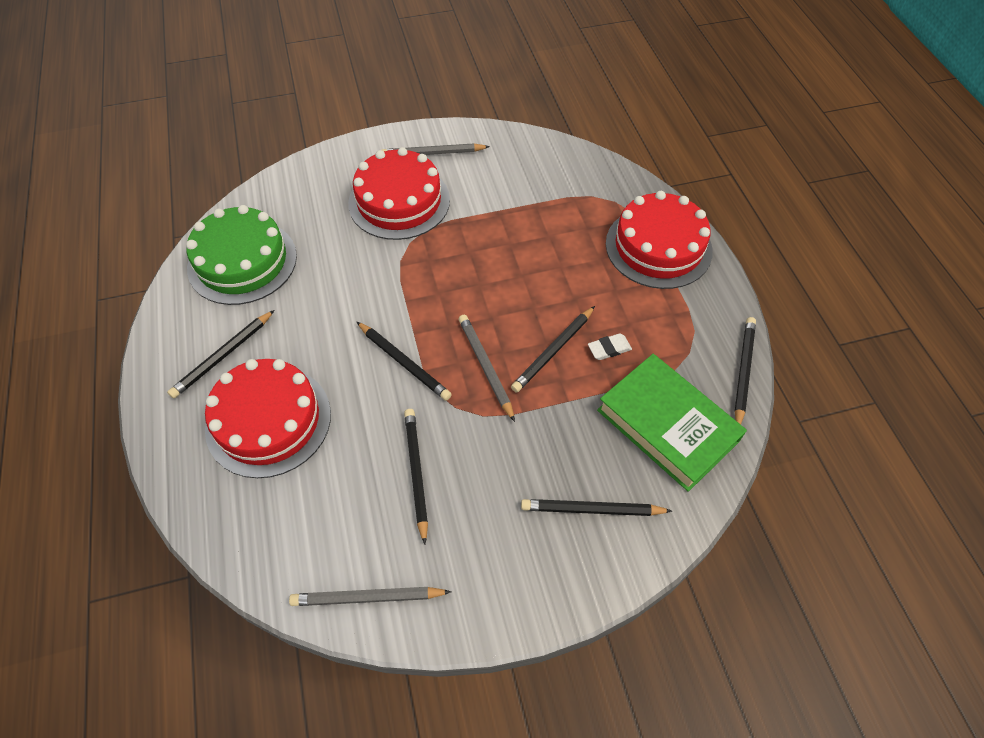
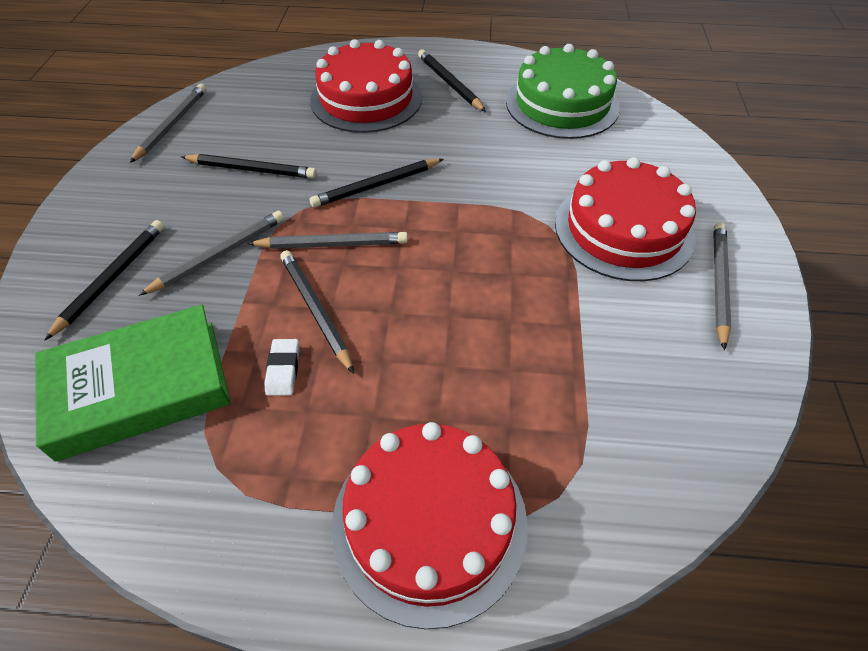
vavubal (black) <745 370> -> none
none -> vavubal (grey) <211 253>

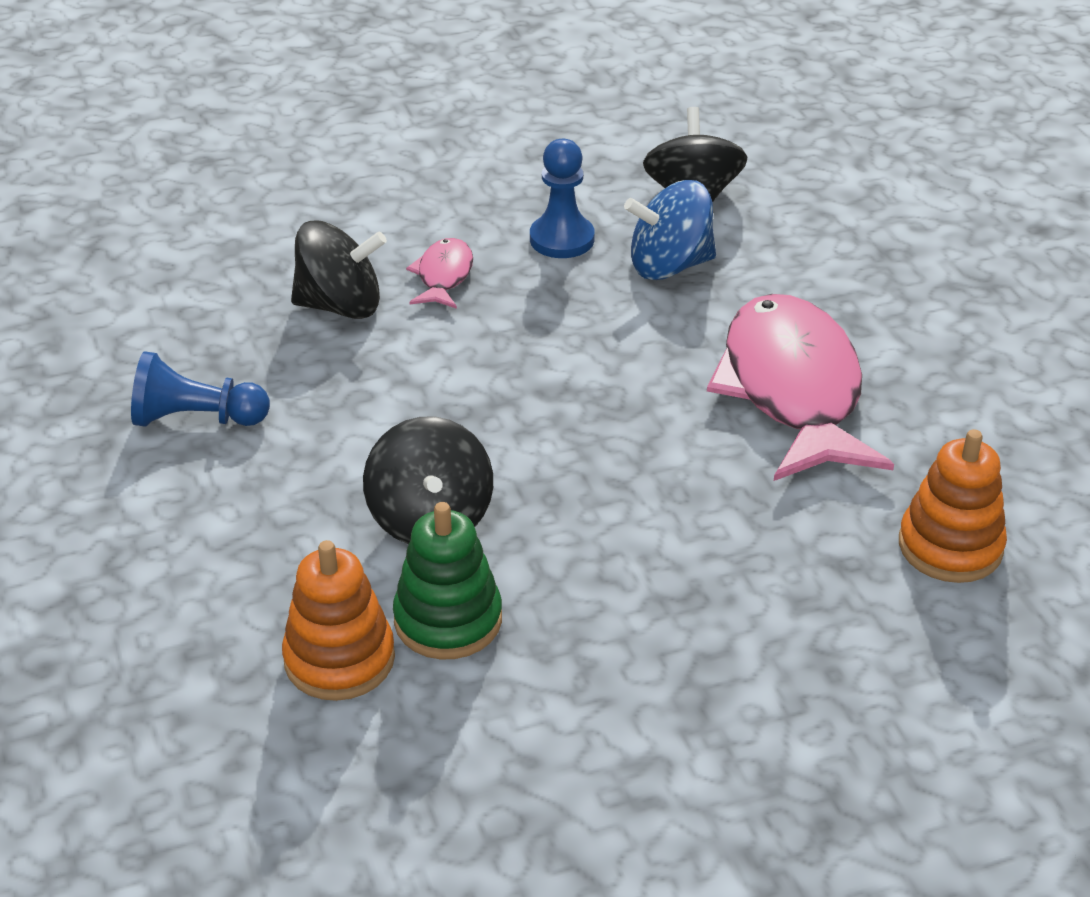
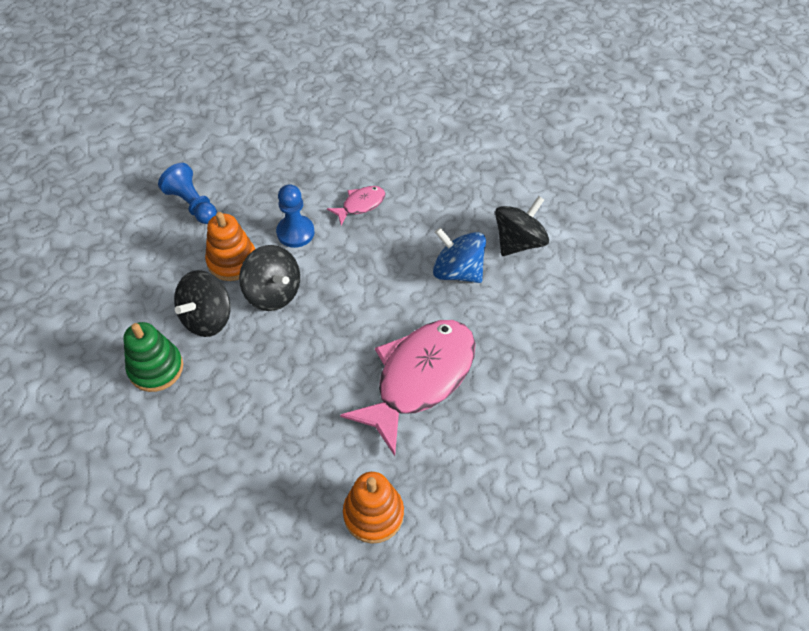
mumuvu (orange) <338 620> -> mumuvu (orange) <230 246>, relocated
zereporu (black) <339 269> -> zereporu (black) <269 278>, relocated
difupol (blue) <562 198> -> difupol (blue) <295 216>, relocated

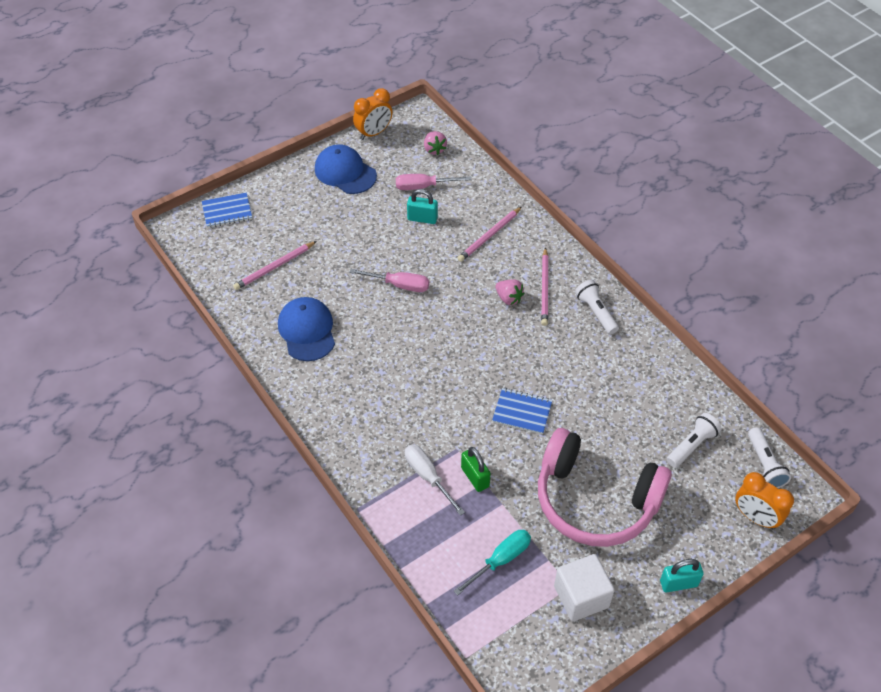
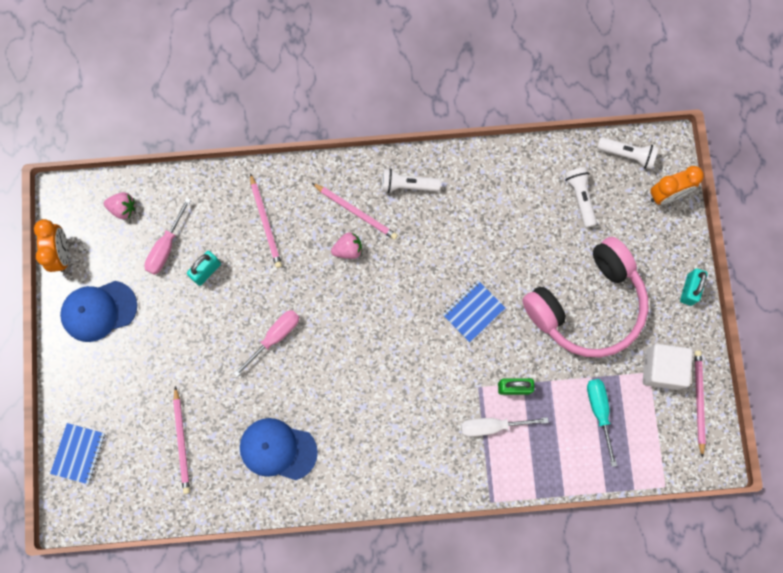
none -> vavubal (pink) <700 404>

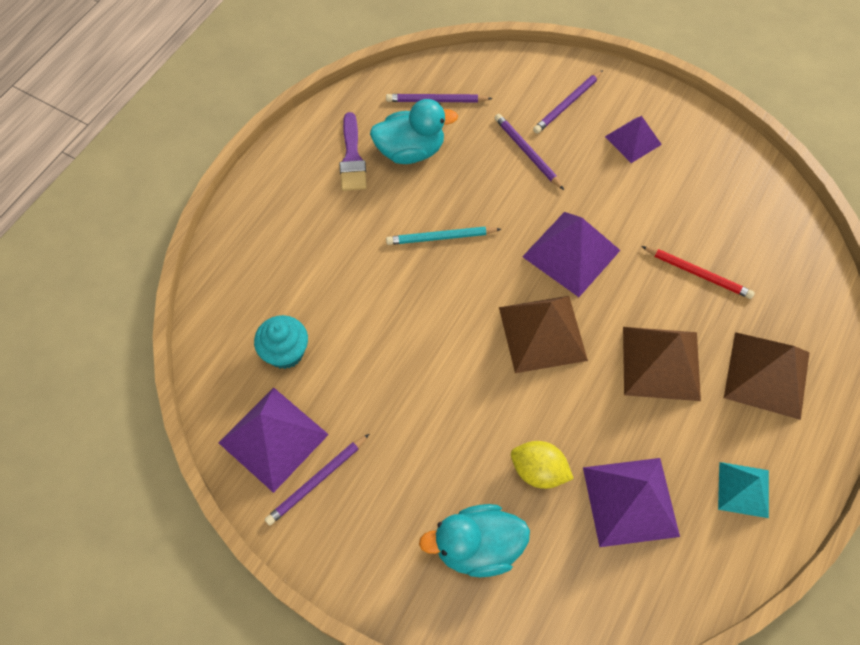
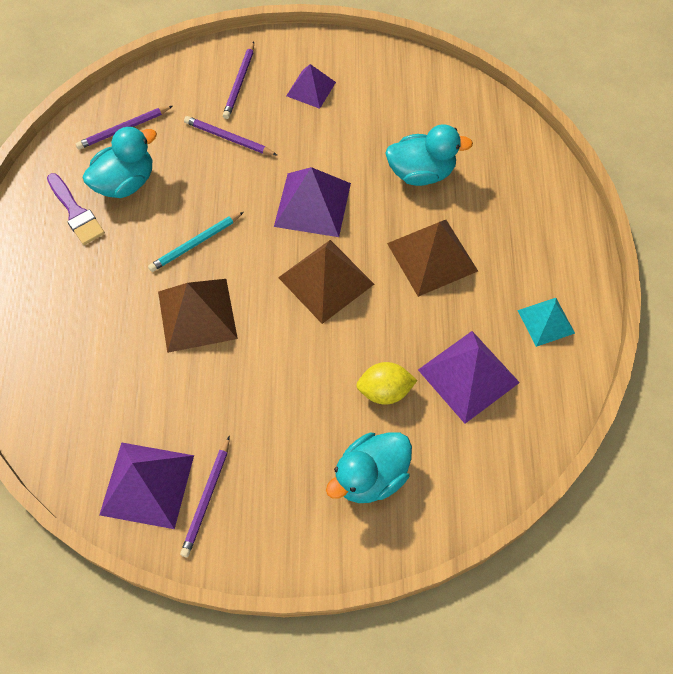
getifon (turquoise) <281 342> -> none
vavubal (red) <698 272> -> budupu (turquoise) <429 155>
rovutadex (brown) <767 376> -> rovutadex (brown) <198 316>, relocated

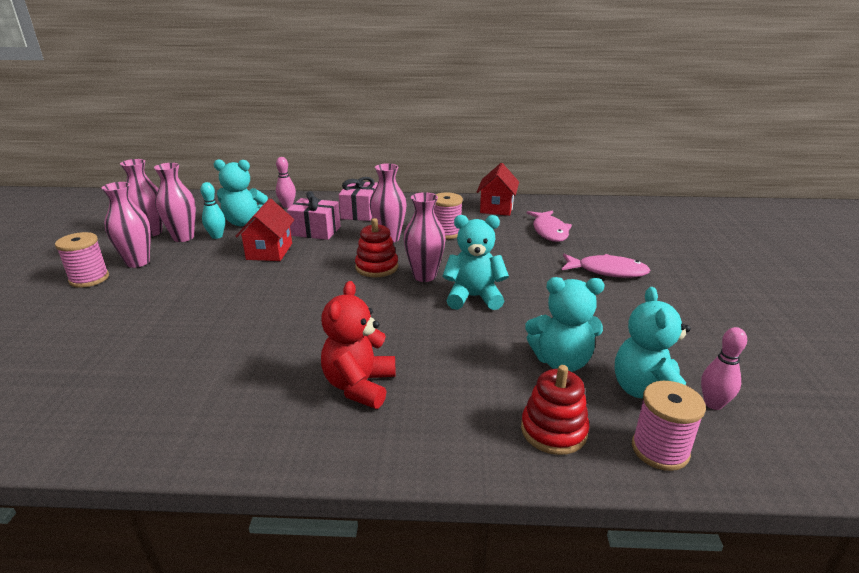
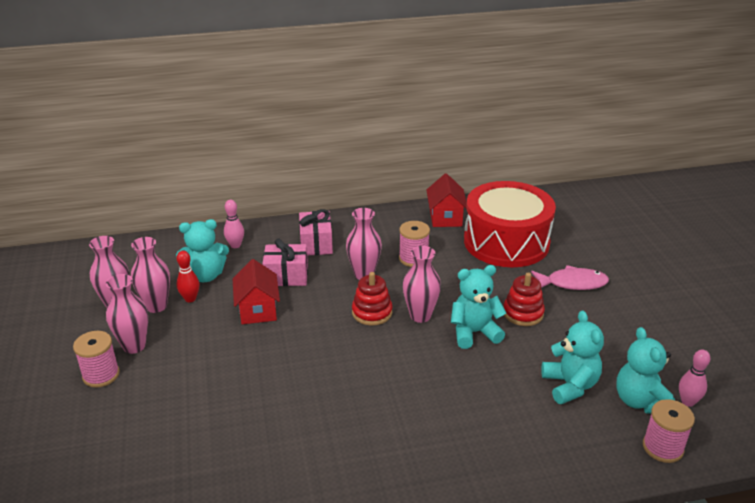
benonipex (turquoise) <212 210> -> benonipex (red) <188 276>
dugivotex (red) <358 345> -> none
mumuvu (red) <555 410> -> mumuvu (red) <524 299>, relocated
dugivotex (turquoise) <565 324> -> dugivotex (turquoise) <572 357>, 90 degrees counterclockwise
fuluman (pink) <549 226> -> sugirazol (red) <510 224>

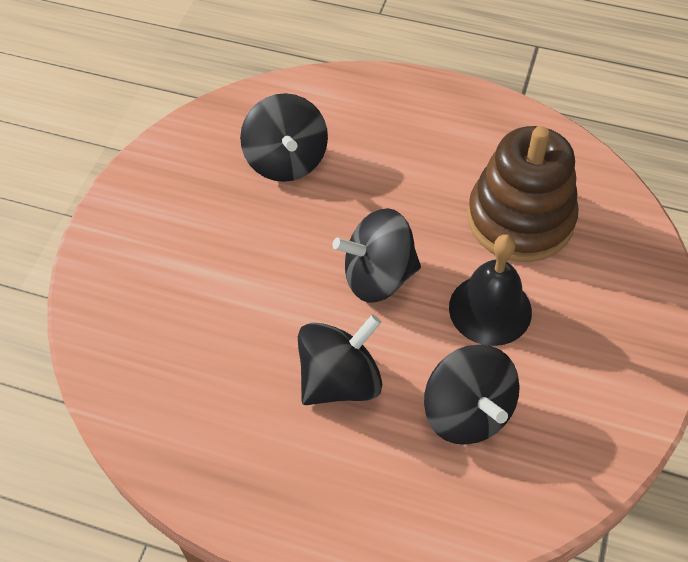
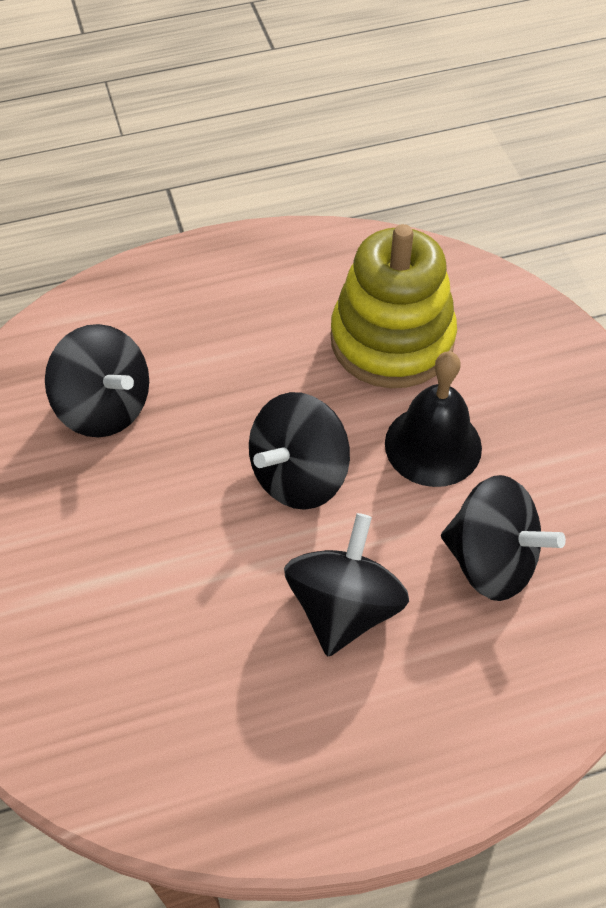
mumuvu (brown) <523 194> -> mumuvu (yellow) <394 306>

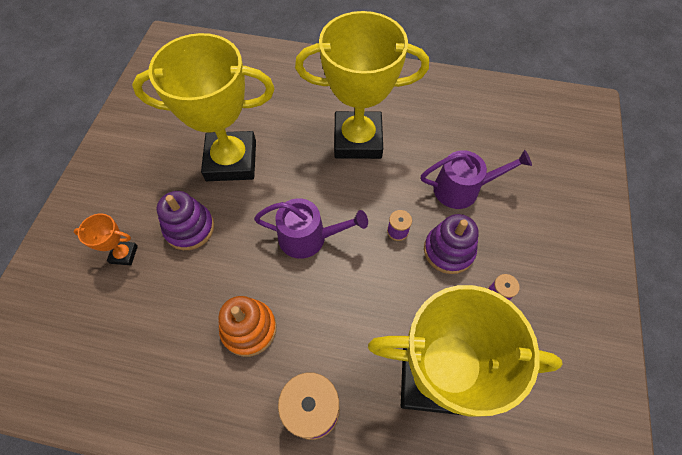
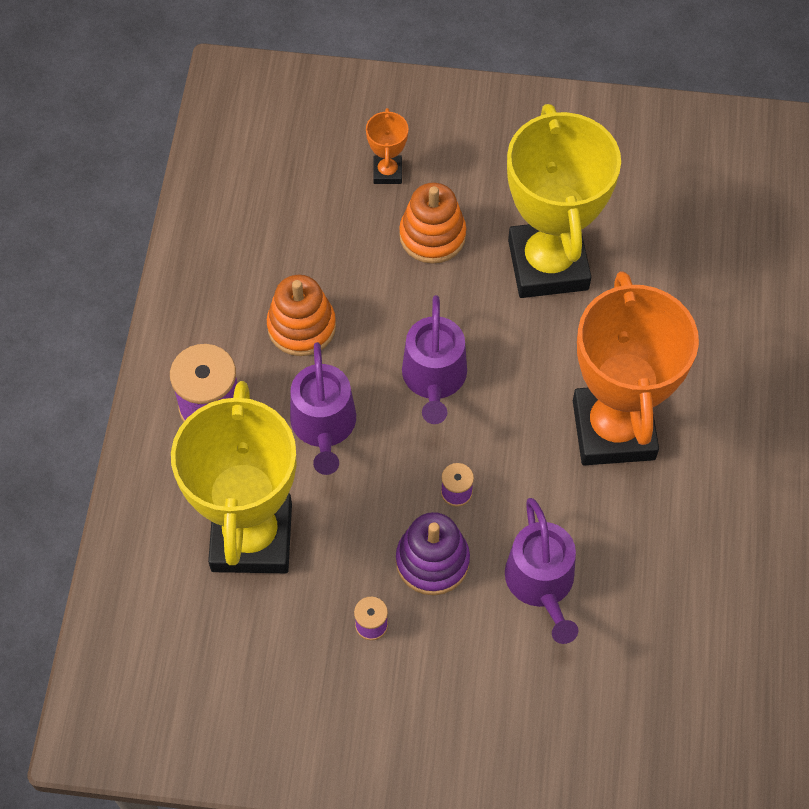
mumuvu (purple) <185 220> -> mumuvu (orange) <432 223>
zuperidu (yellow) <362 85> -> zuperidu (orange) <636 368>
none -> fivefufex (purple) <323 408>

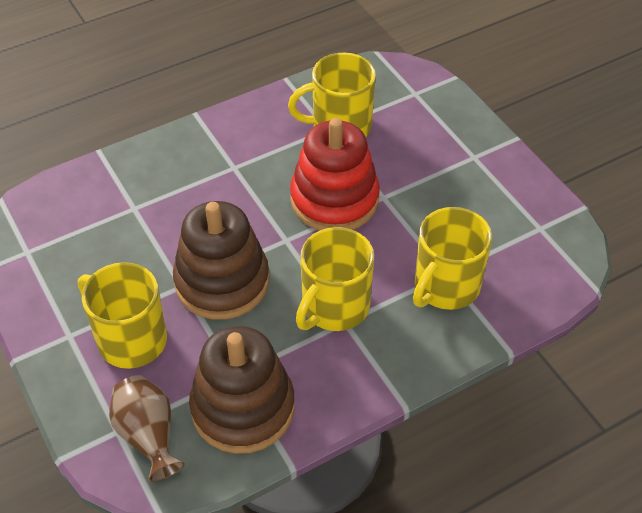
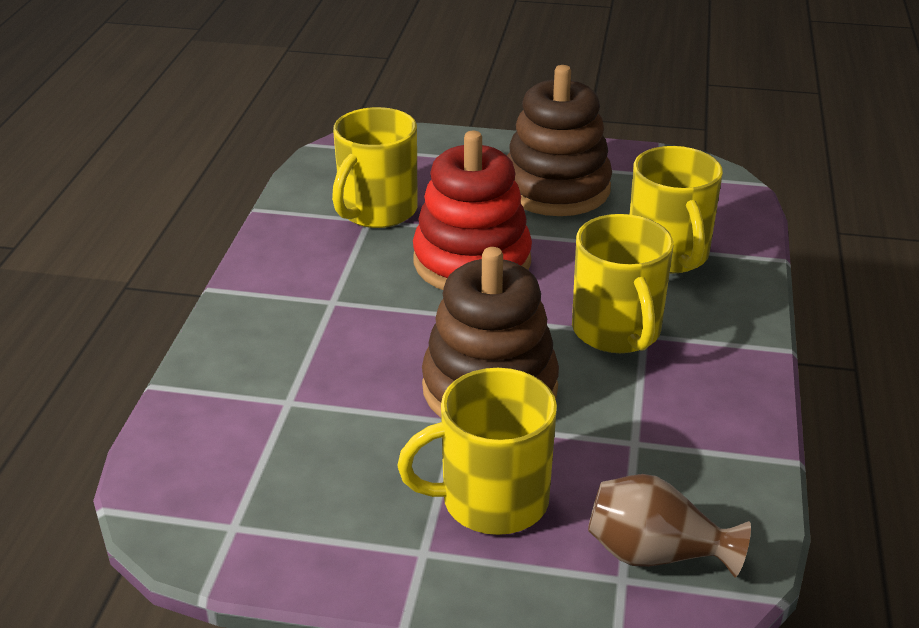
mumuvu (brown) <242 390> -> mumuvu (brown) <559 140>, relocated

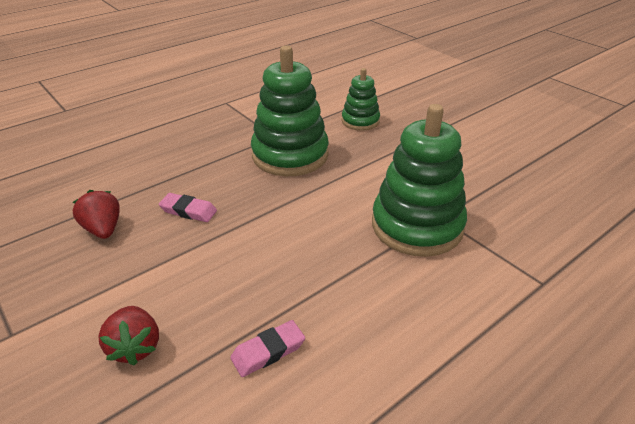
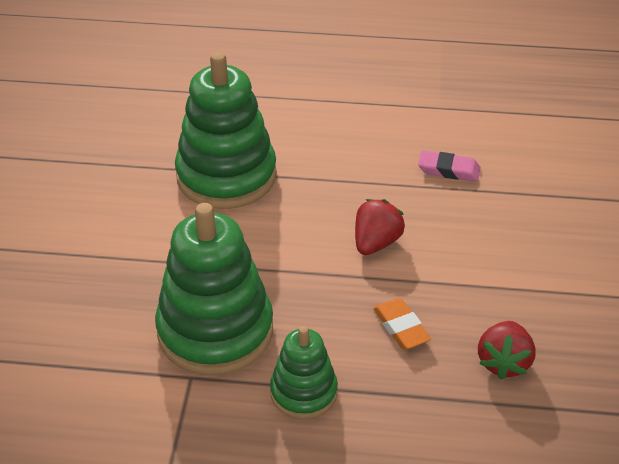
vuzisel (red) <128 336> -> vuzisel (red) <380 227>, relocated
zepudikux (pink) <188 207> -> zepudikux (orange) <402 324>
mumuvu (green) <361 99> -> mumuvu (green) <304 373>, relocated

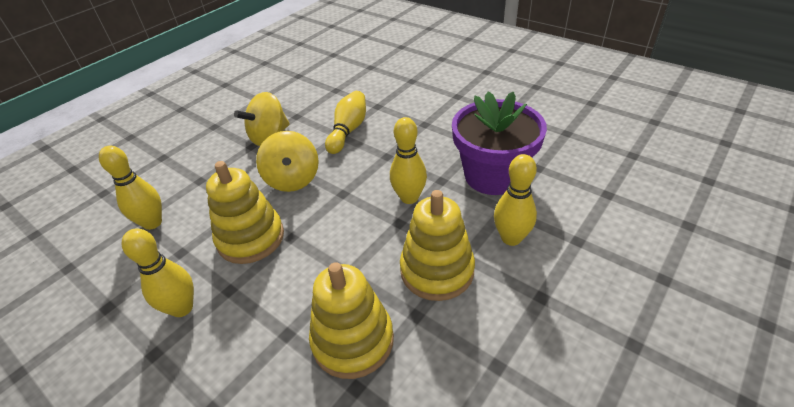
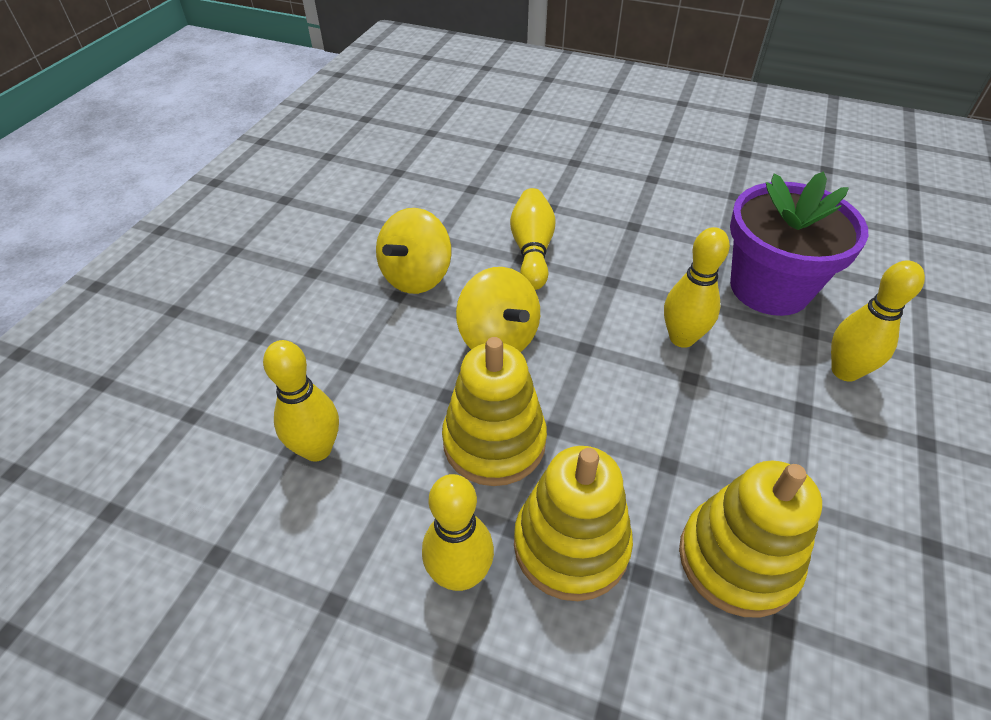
mumuvu (yellow) <437 245> -> mumuvu (yellow) <573 523>, relocated

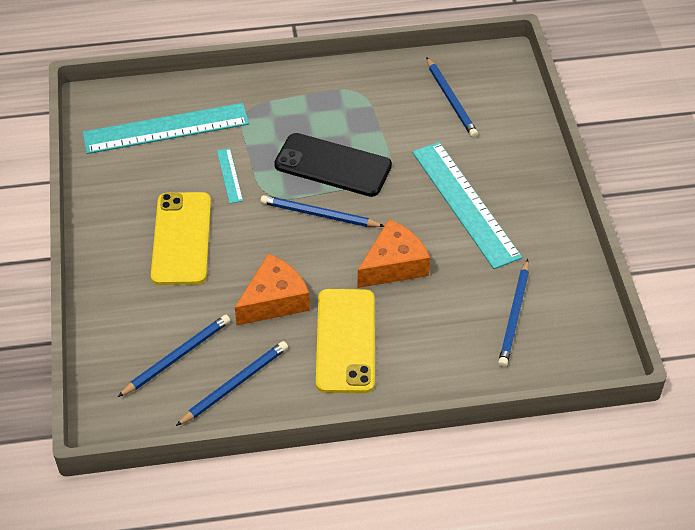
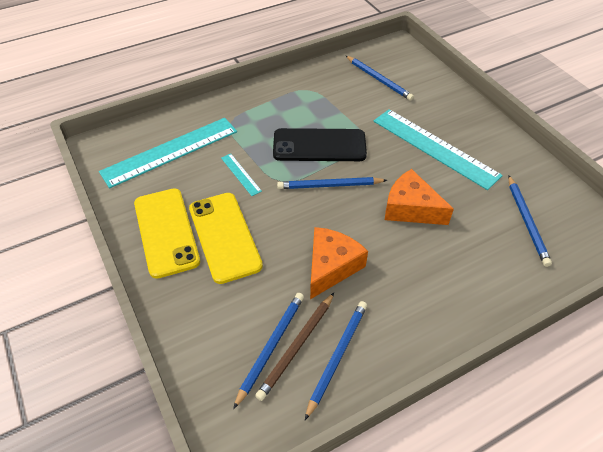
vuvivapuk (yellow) <345 341> -> vuvivapuk (yellow) <167 233>, relocated
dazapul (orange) <393 253> -> dazapul (orange) <419 197>, 90 degrees counterclockwise
none -> vavubal (brown) <294 347>

